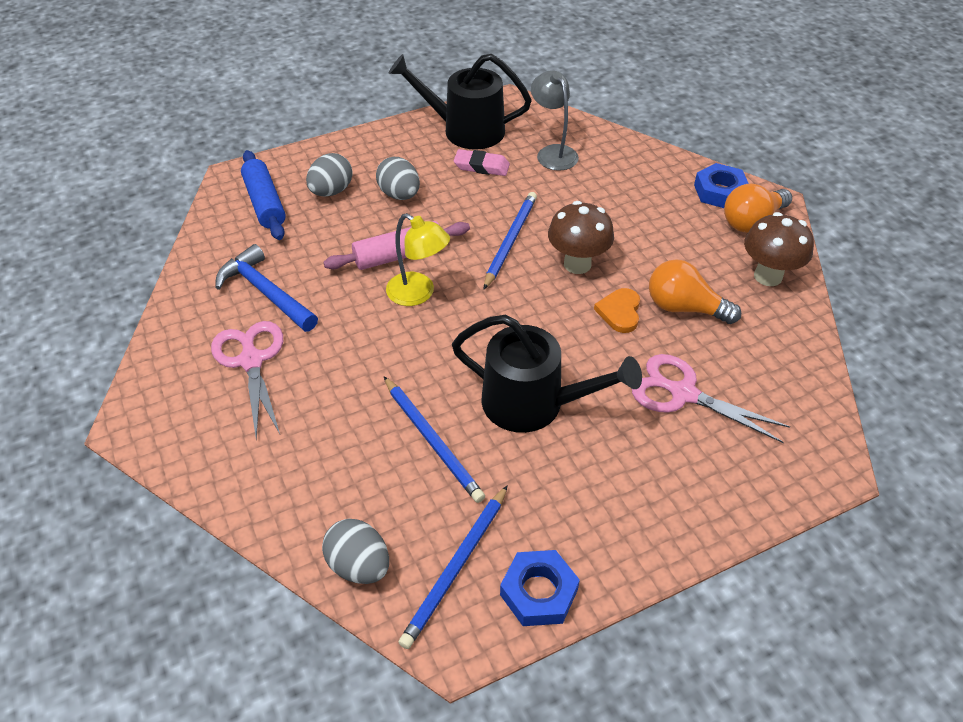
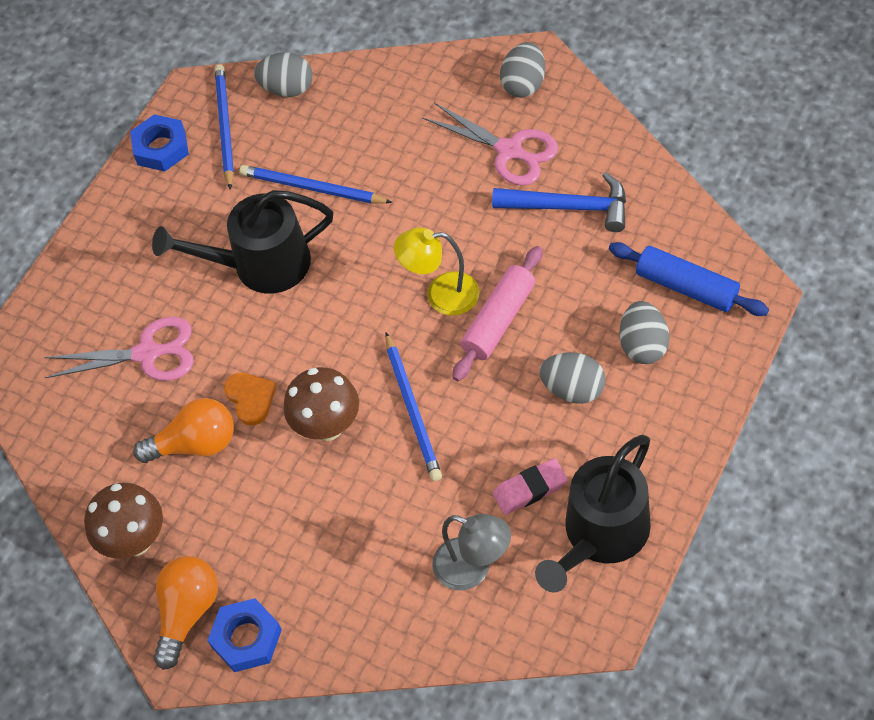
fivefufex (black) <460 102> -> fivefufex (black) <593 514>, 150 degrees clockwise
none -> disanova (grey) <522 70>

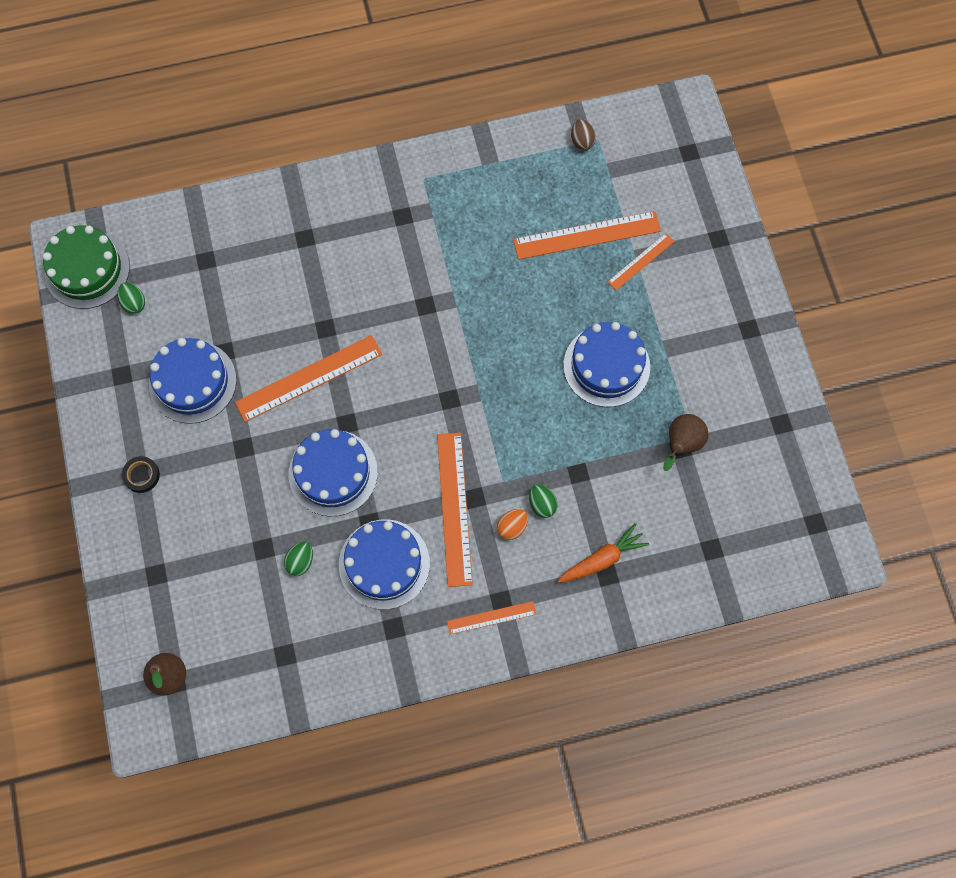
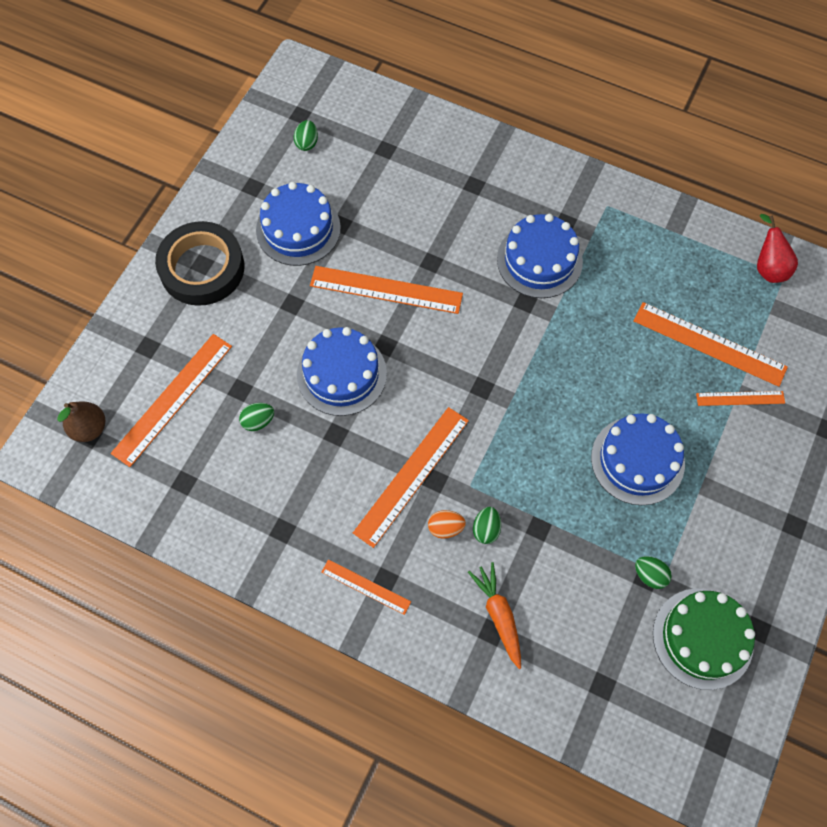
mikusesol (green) <86 267> -> mikusesol (green) <704 639>, relocated
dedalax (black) <141 474> -> dedalax (black) <199 263>, x2.46
mikusesol (blue) <384 565> -> mikusesol (blue) <540 256>, relocated
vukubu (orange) <603 553> -> vukubu (orange) <494 615>, 120 degrees counterclockwise
disanova (brown) <583 134> -> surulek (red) <777 248>
surulek (brown) <685 442> -> disanova (green) <653 572>
none -> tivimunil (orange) <171 400>

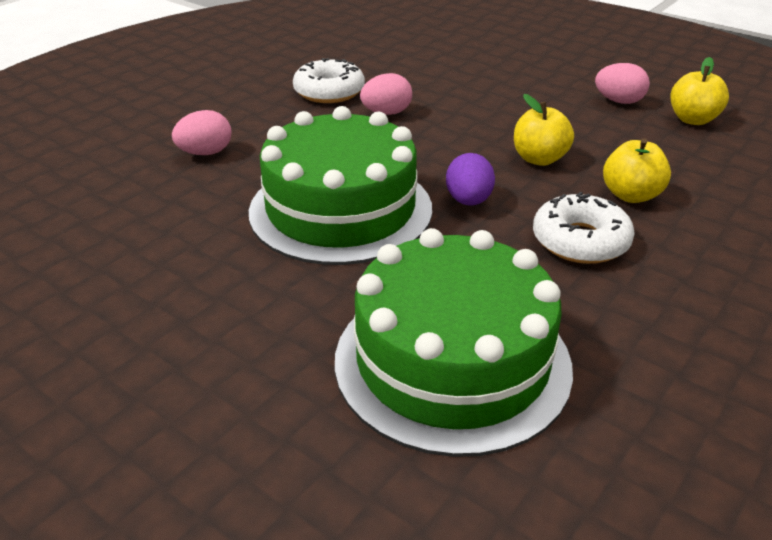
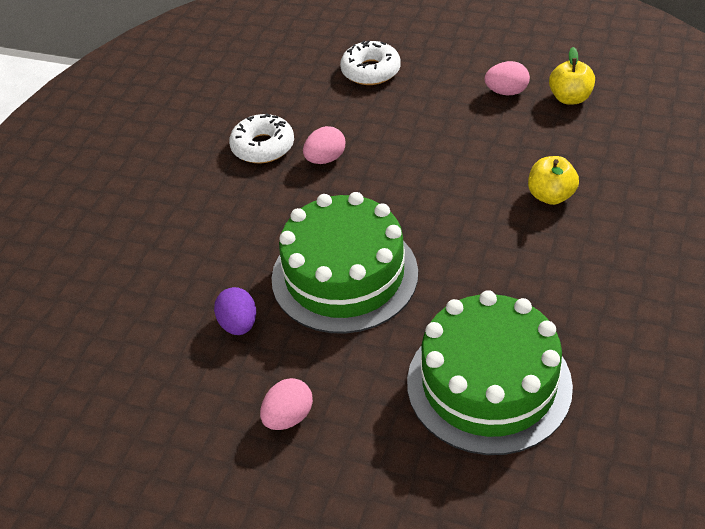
disanova (pink) <202 132> -> disanova (pink) <286 404>, relocated
disanova (purple) <470 179> -> disanova (purple) <235 311>, relocated
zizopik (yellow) <544 130> -> none
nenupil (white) <584 228> -> nenupil (white) <370 62>, relocated

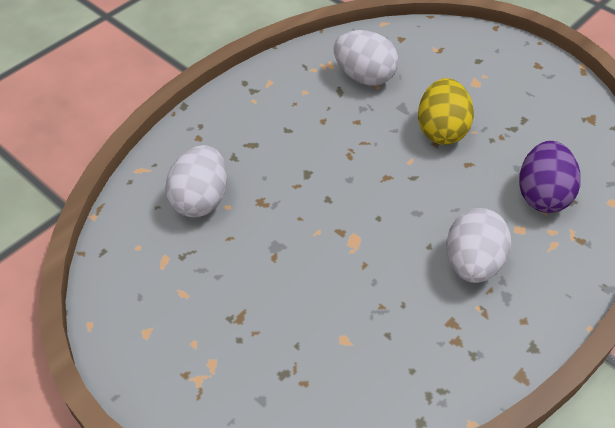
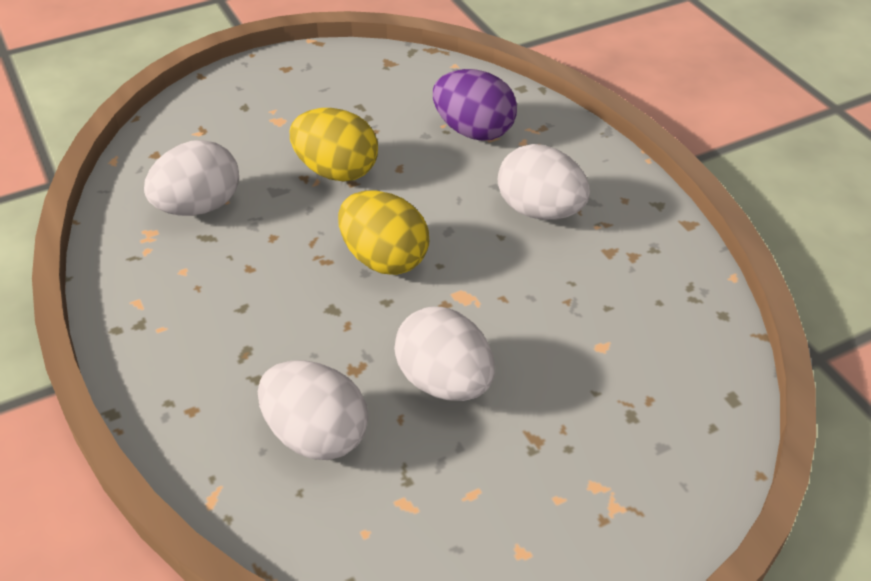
none -> disanova (yellow) <383 232>
none -> disanova (white) <444 354>

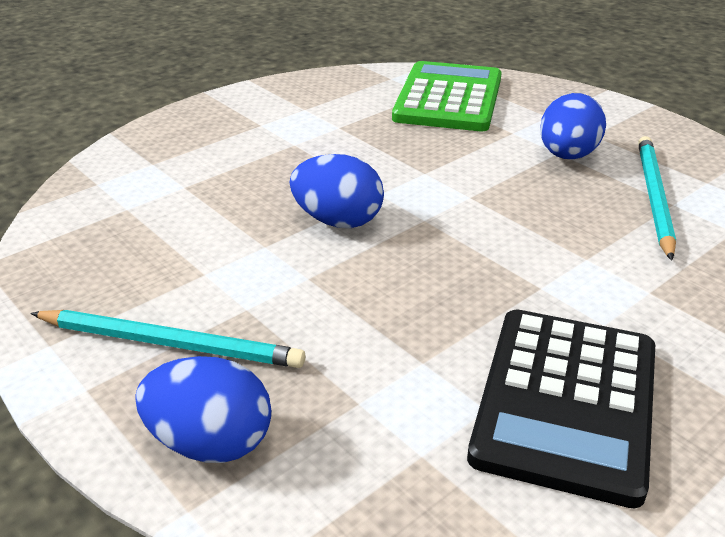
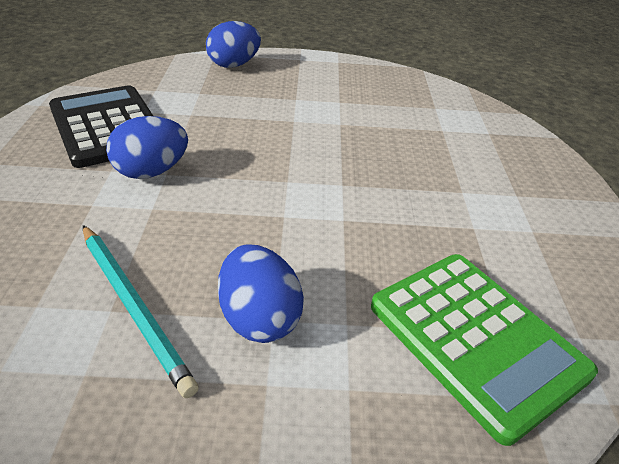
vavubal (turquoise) <167 339> -> none
disanova (blue) <337 191> -> disanova (blue) <147 147>, relocated

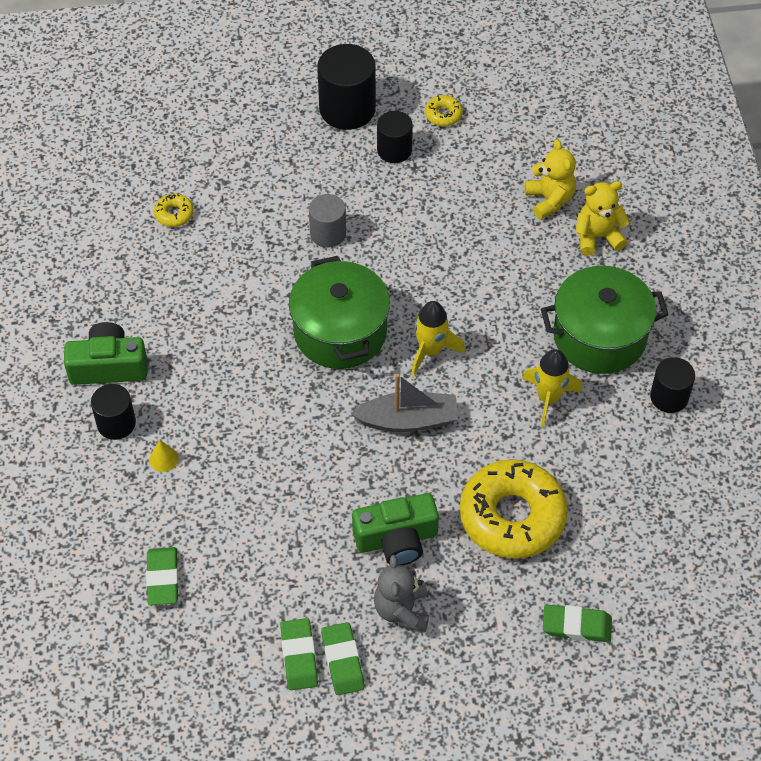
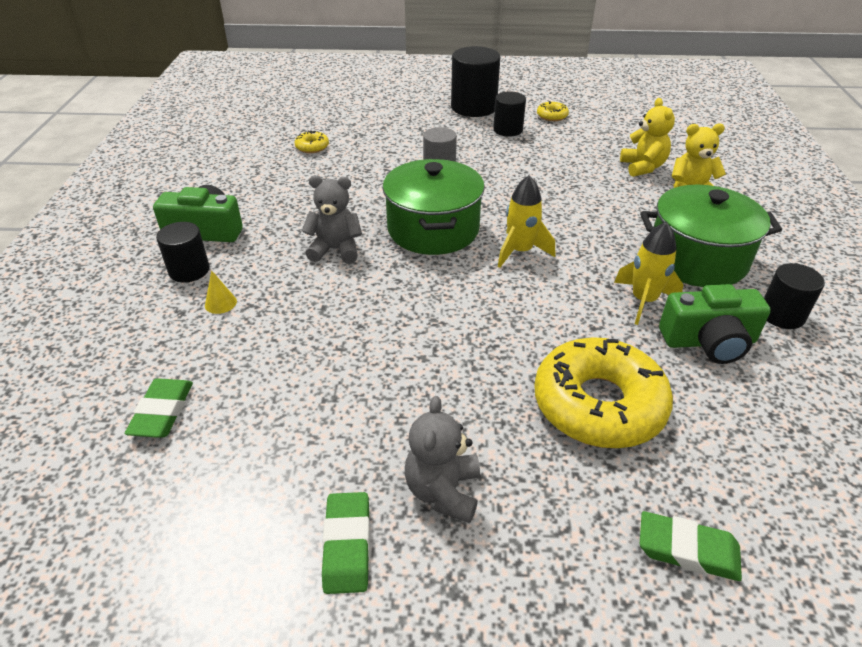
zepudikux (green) <299 654> -> none
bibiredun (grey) <404 403> -> none
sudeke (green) <395 529> -> sudeke (green) <715 324>, relocated
none -> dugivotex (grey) <332 220>

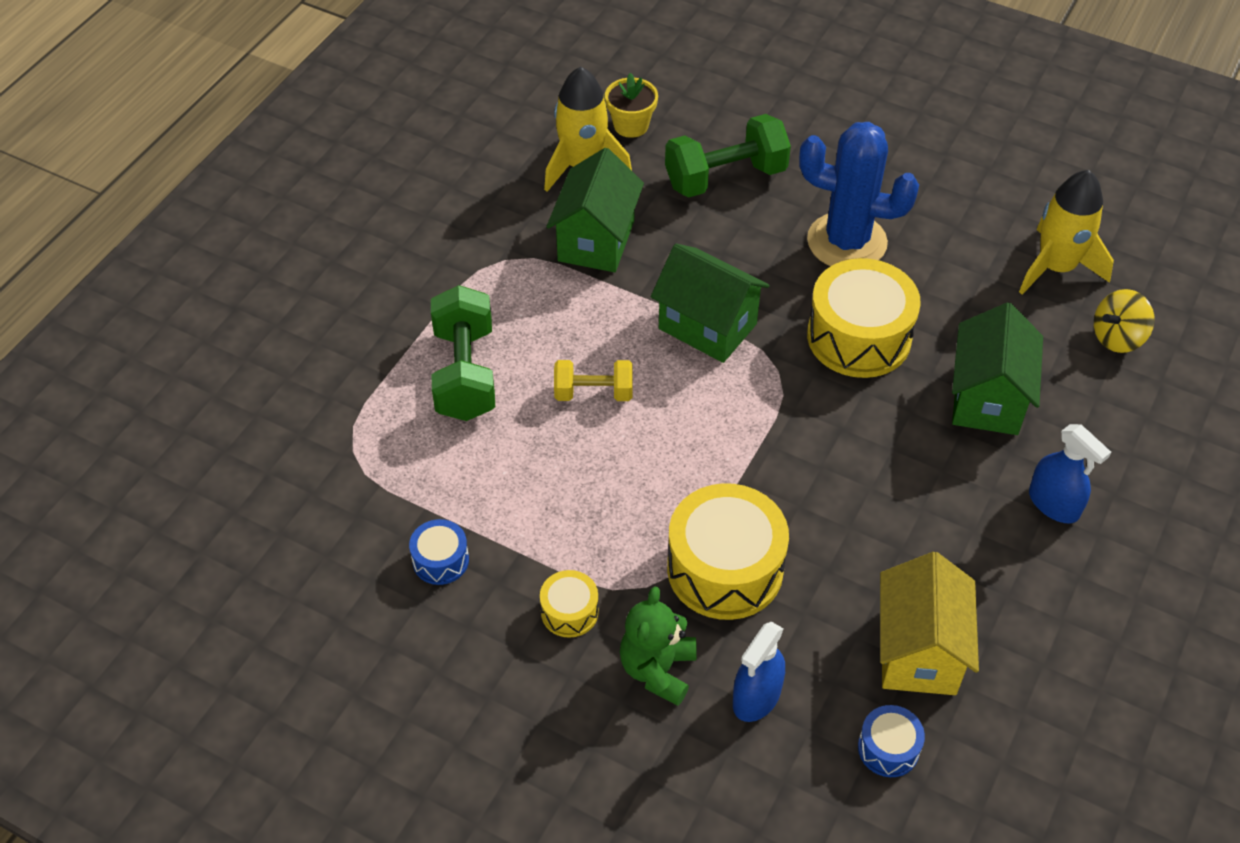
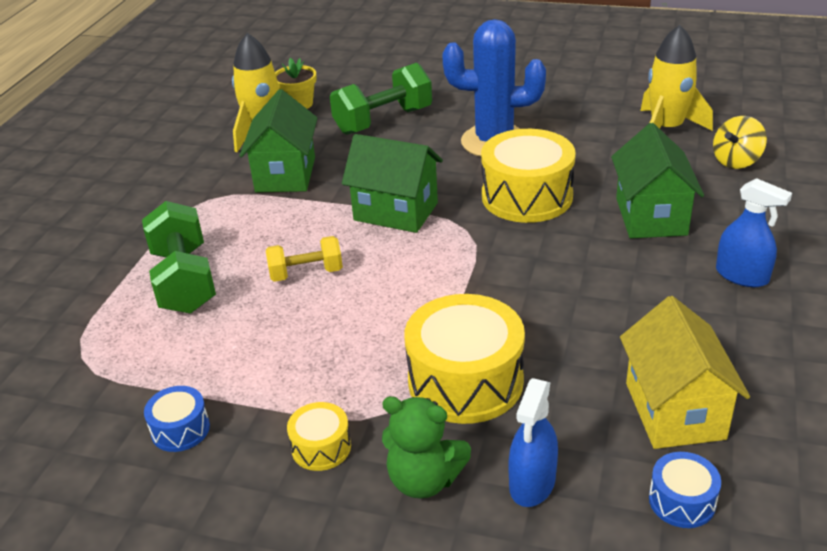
dugivotex (green) <658 646> -> dugivotex (green) <426 447>, 75 degrees counterclockwise

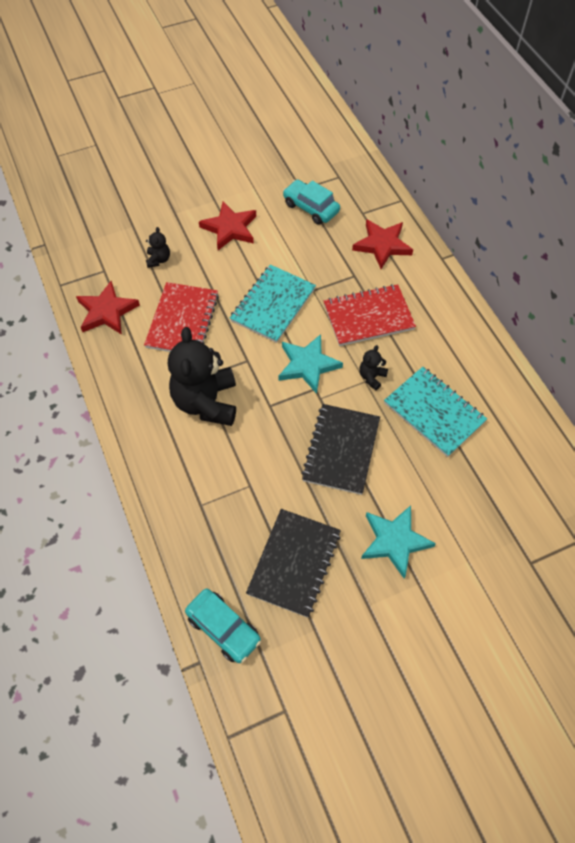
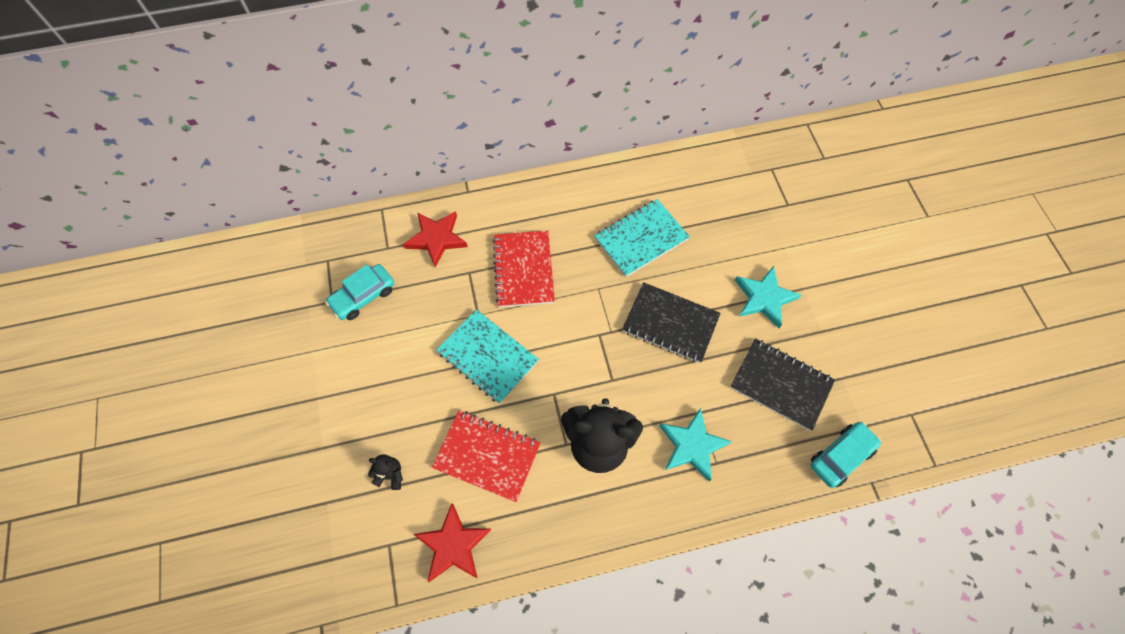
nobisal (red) <227 225> -> none
nobisal (turquoise) <310 364> -> nobisal (turquoise) <696 445>, relocated
dugivotex (black) <373 368> -> none

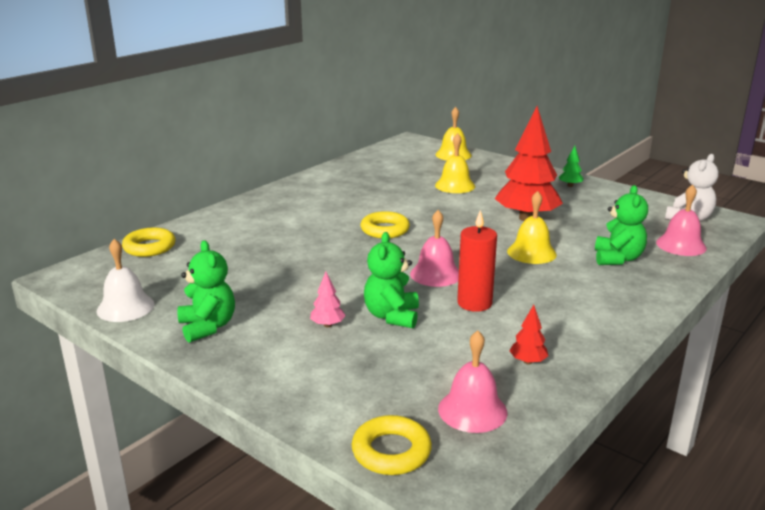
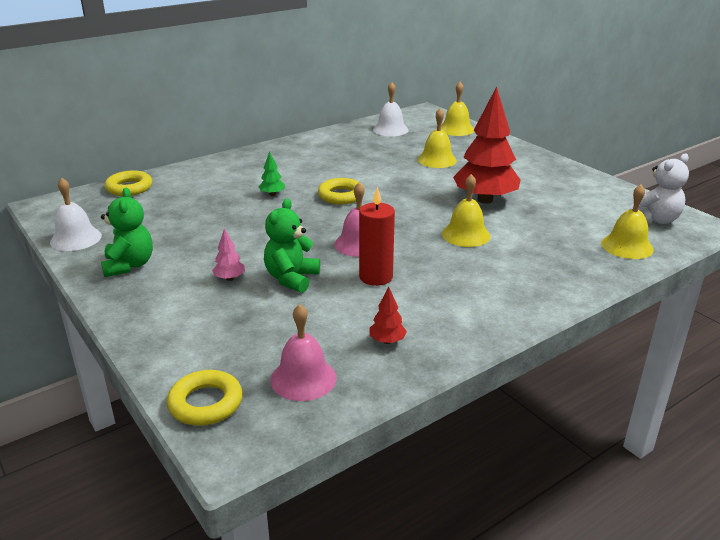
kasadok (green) <571 166> -> kasadok (green) <272 173>, relocated
dugivotex (green) <621 225> -> none
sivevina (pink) <681 220> -> sivevina (yellow) <627 221>
none -> sivevina (white) <391 109>

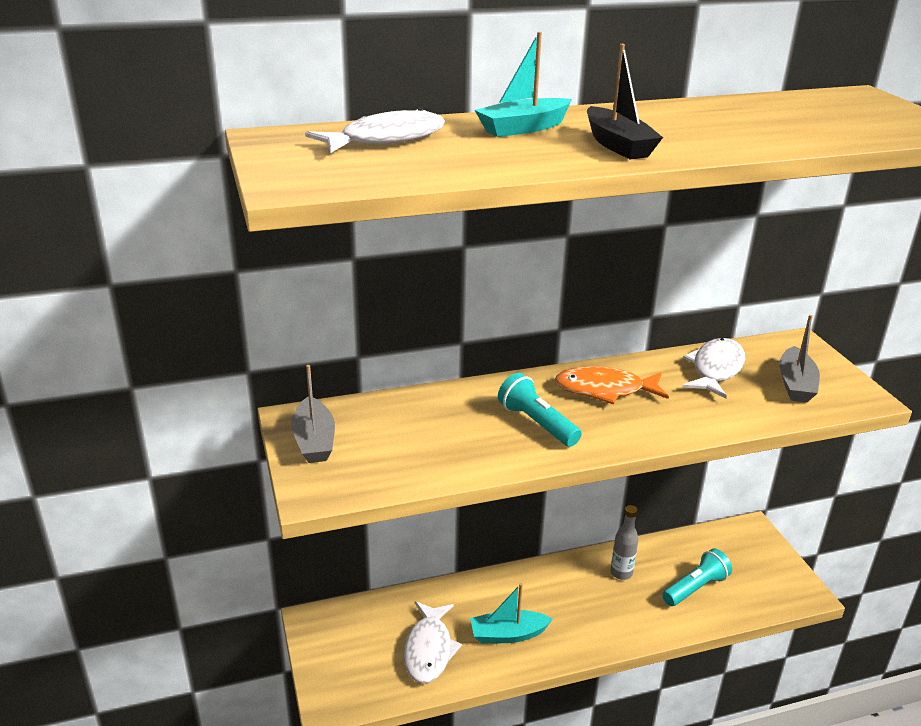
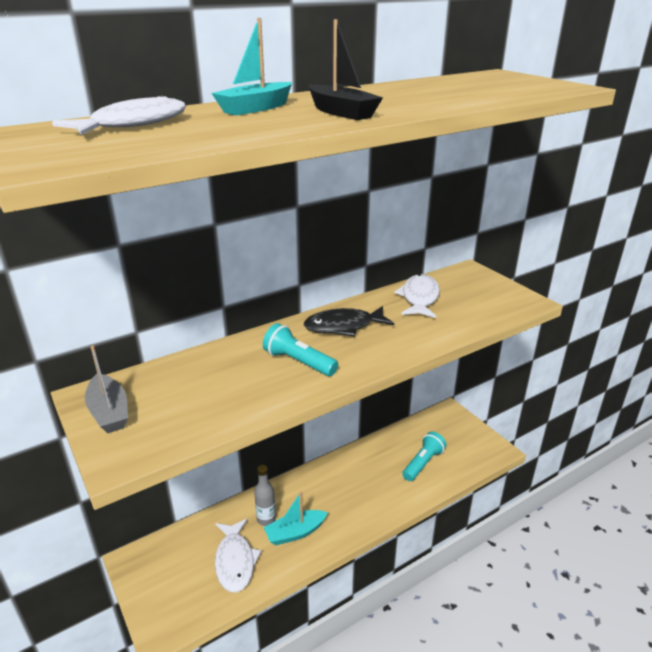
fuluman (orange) <612 385> -> fuluman (black) <349 321>
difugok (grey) <624 542> -> difugok (grey) <265 495>, relocated
bibiredun (grey) <799 358> -> none

